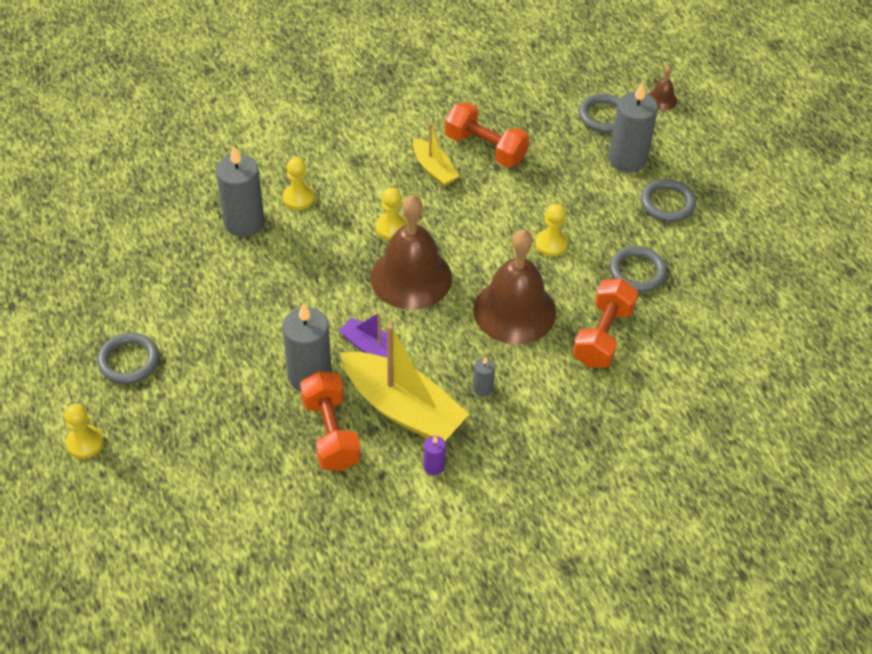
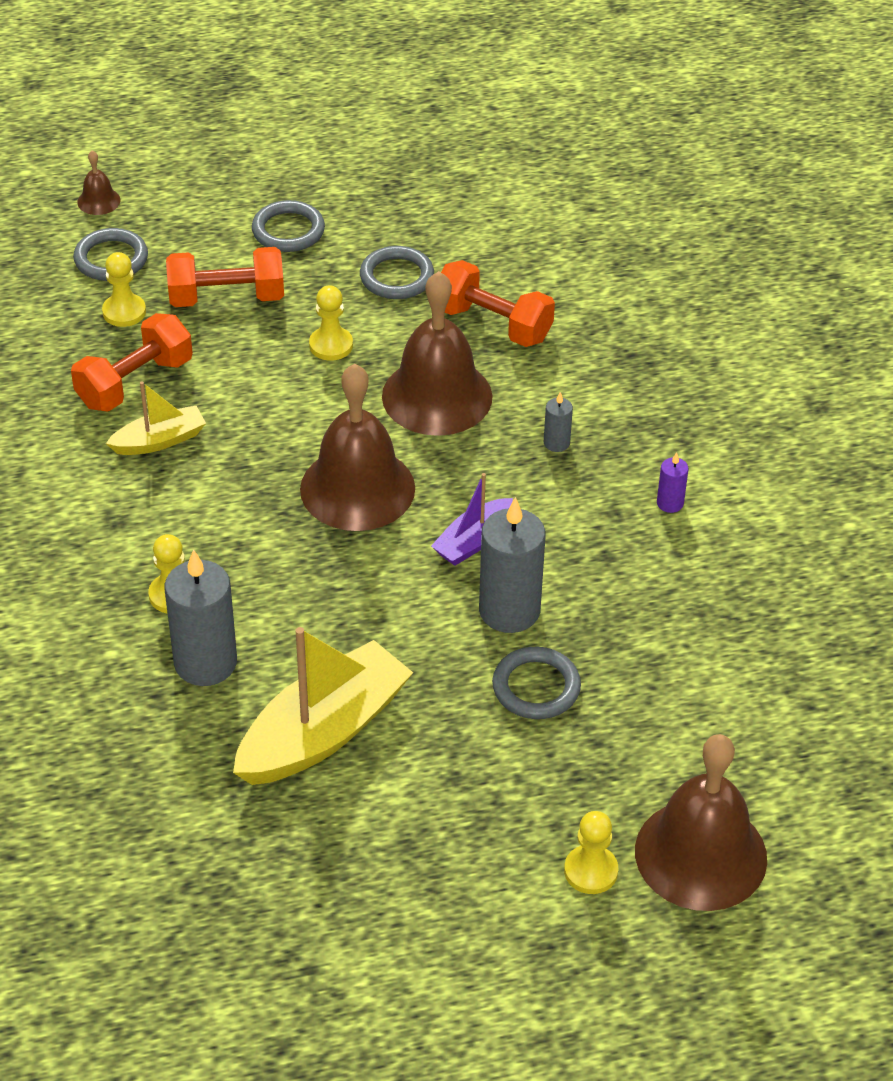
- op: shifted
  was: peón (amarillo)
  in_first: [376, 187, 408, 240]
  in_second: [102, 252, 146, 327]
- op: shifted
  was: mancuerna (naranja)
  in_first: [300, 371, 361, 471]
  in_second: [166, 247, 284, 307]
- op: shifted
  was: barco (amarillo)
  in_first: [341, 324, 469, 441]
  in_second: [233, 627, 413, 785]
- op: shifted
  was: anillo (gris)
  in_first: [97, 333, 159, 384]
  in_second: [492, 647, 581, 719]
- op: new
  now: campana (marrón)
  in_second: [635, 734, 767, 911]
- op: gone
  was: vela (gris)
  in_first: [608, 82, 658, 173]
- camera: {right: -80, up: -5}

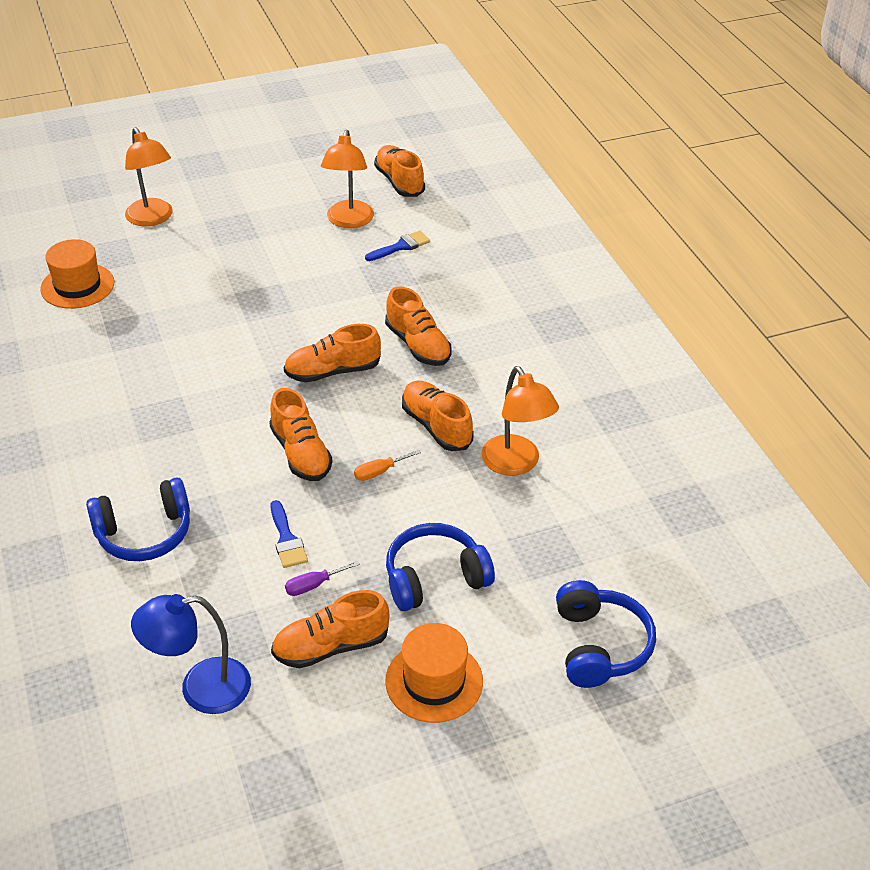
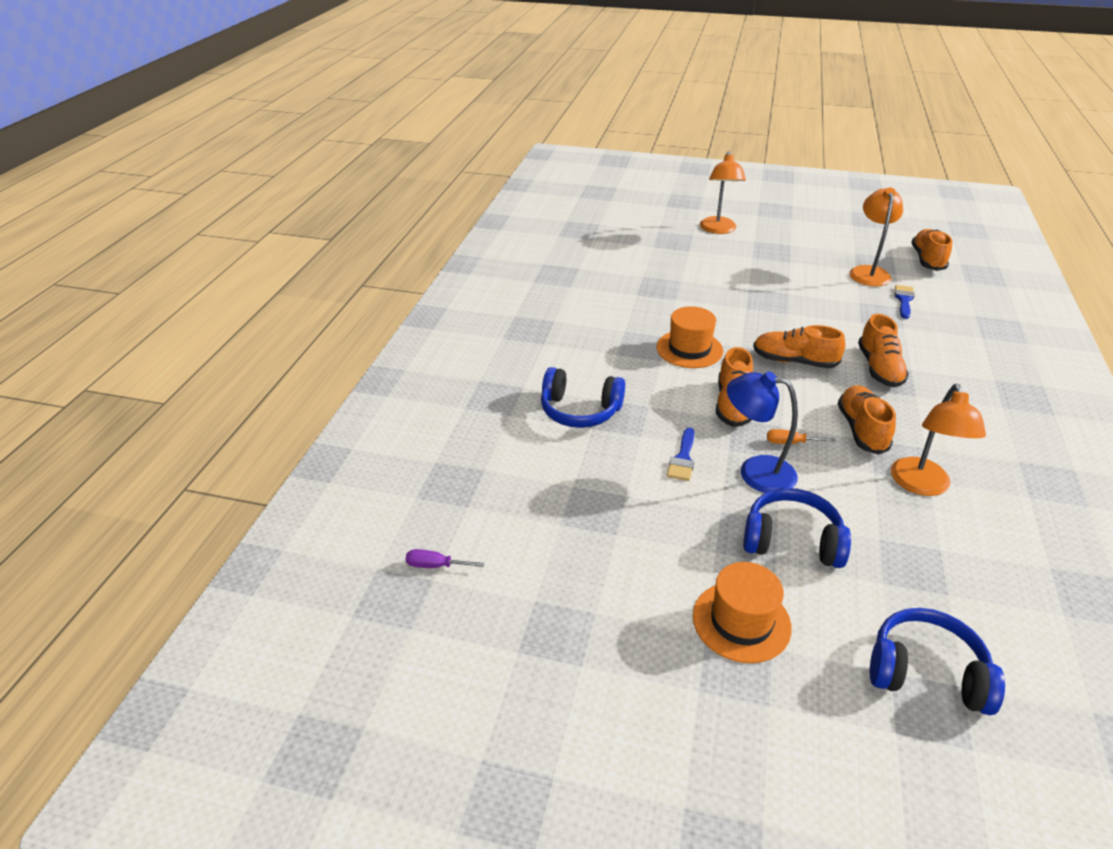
- op: shifted
  was: destornillador (morado)
  in_first: [285, 561, 360, 596]
  in_second: [406, 549, 484, 568]
- op: shifted
  was: sombrero (naranja)
  in_first: [40, 239, 114, 309]
  in_second: [656, 306, 723, 368]
- op: shifted
  was: lámpara (azul)
  in_first: [131, 594, 251, 714]
  in_second: [727, 372, 798, 493]
- op: rotated
  was: lámpara (naranja)
  in_first: [321, 129, 374, 228]
  in_second: [849, 187, 903, 286]
  clockwise: 150
- op: rotated
  was: auriculares (azul)
  in_first: [556, 580, 656, 688]
  in_second: [870, 608, 1005, 715]
  clockwise: -105
- op: rotated
  was: pincel (azul)
  in_first: [365, 230, 430, 261]
  in_second: [895, 285, 915, 319]
  clockwise: -75
- op: gone
  was: zapato (naranja)
  in_first: [271, 590, 390, 668]
- camera: {right: 35, up: -5}

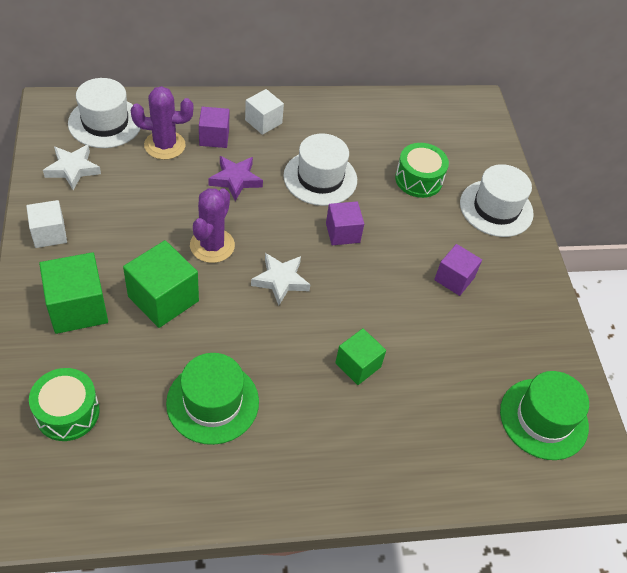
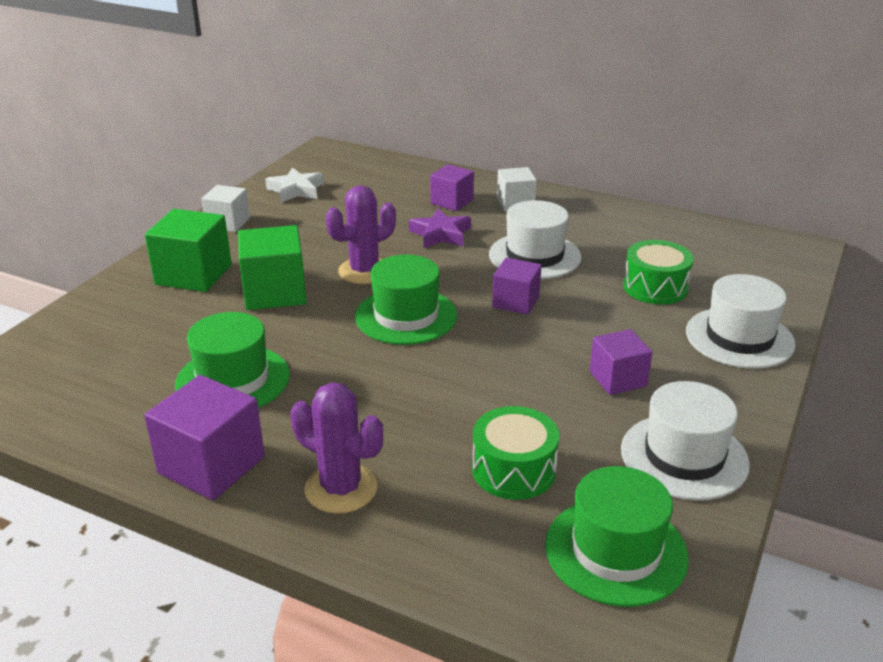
- op: new
  now: cubo (morado)
  in_second: [144, 375, 265, 501]
- op: shifted
  was: cactus (morado)
  in_first: [131, 86, 193, 160]
  in_second: [290, 382, 383, 514]
- op: swapped
  was: estrella (blanco)
  now: sombrero (verde)
  in_first: [251, 253, 311, 305]
  in_second: [355, 255, 457, 345]
- op: shifted
  was: tambor (verde)
  in_first: [29, 368, 100, 441]
  in_second: [472, 406, 559, 500]
- op: shifted
  was: sombrero (blanco)
  in_first: [68, 78, 141, 148]
  in_second: [621, 381, 750, 501]
- op: gone
  was: cubo (verde)
  in_first: [335, 328, 386, 385]
- camera: {right: 40, up: -20}

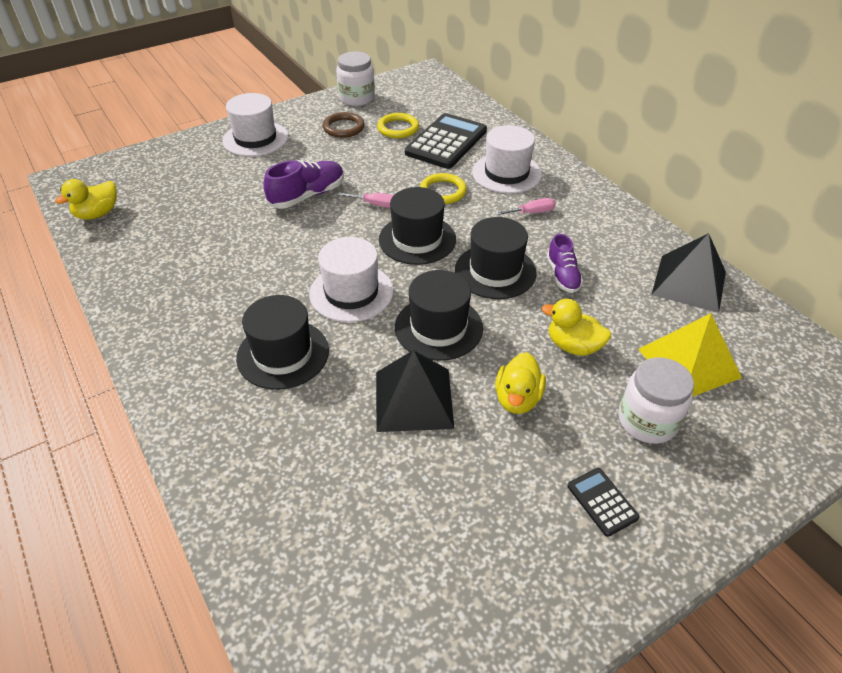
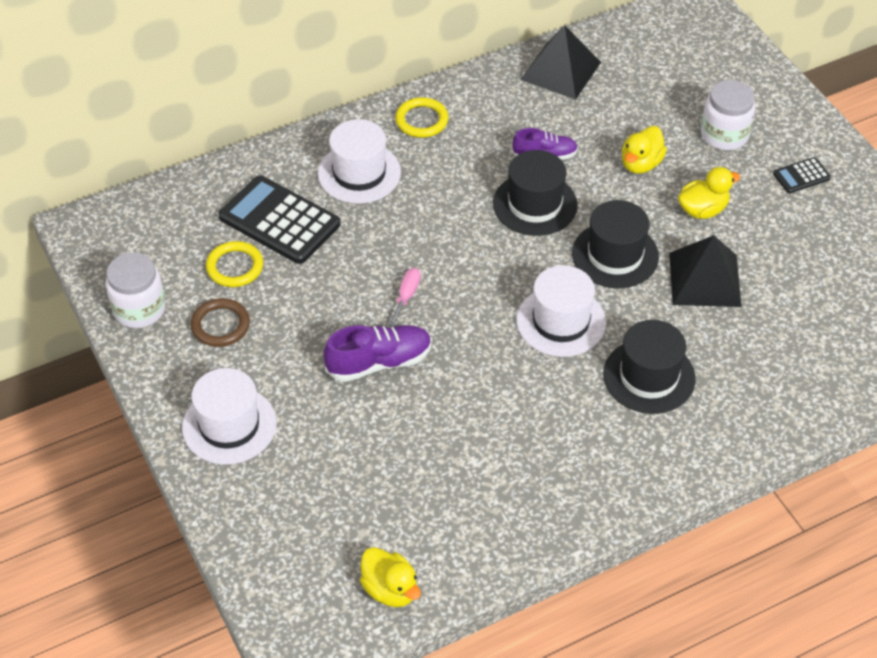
- op: rotated
  was: zapato (morado)
  in_first: [263, 160, 344, 209]
  in_second: [324, 325, 432, 382]
  clockwise: 105
- op: shifted
  was: anillo (amarillo)
  in_first: [420, 173, 467, 204]
  in_second: [395, 97, 448, 137]
- op: rotated
  was: pato (amarillo)
  in_first: [495, 352, 546, 414]
  in_second: [678, 167, 740, 219]
  clockwise: -45
- op: gone
  was: sombrero (negro)
  in_first: [379, 187, 456, 265]
- op: gone
  was: destornillador (rosa)
  in_first: [495, 198, 556, 215]
- op: gone
  was: pirámide (amarillo)
  in_first: [638, 313, 742, 396]
- camera: {right: -85, up: 5}

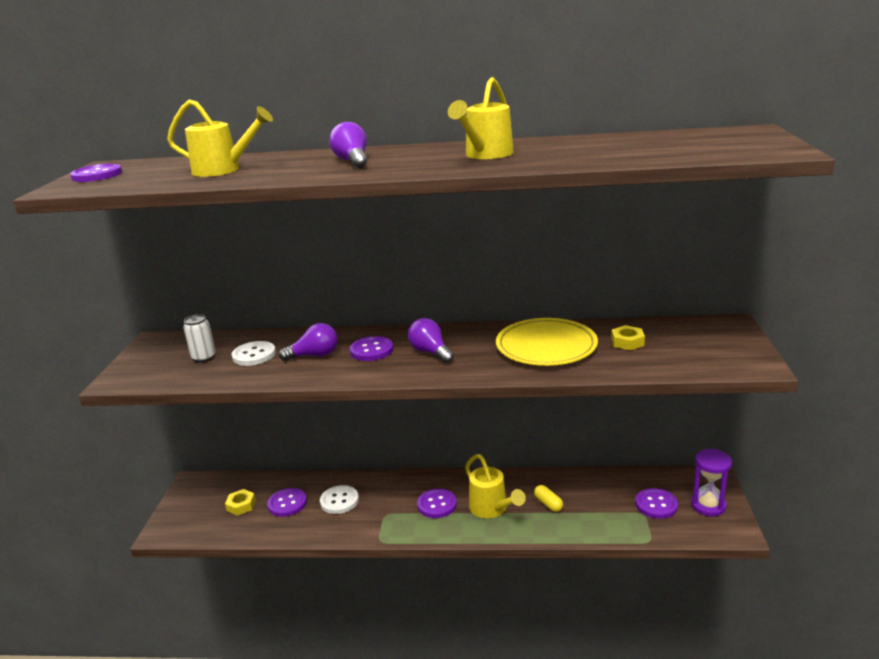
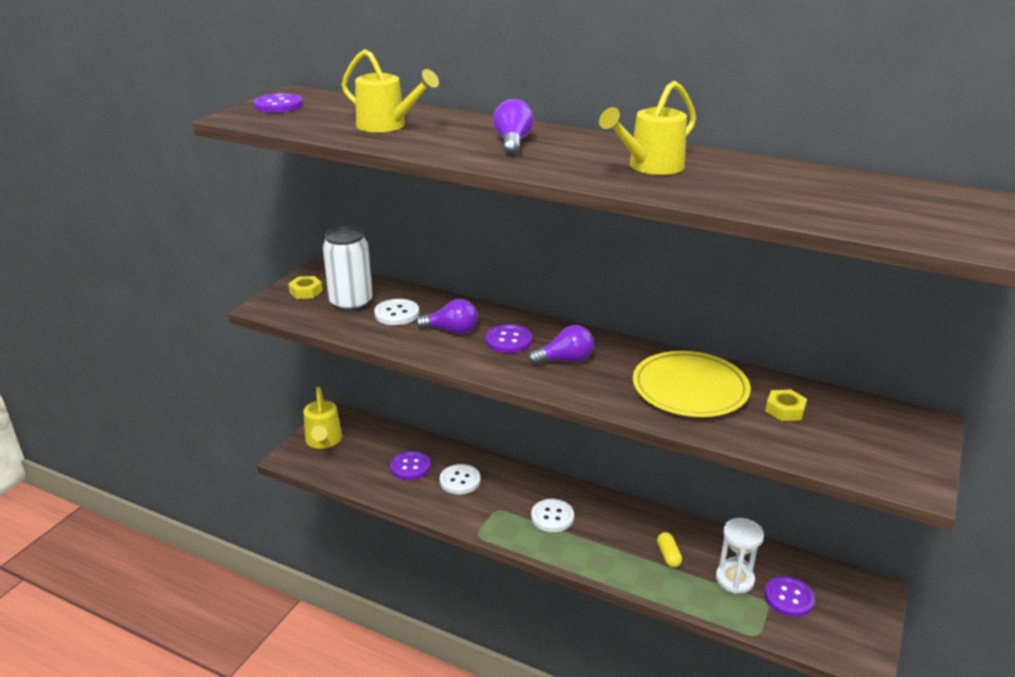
- op: shifted
  was: tuerca (amarillo)
  in_first: [225, 489, 256, 516]
  in_second: [288, 276, 323, 299]
- op: shifted
  was: regadera (amarillo)
  in_first: [465, 454, 526, 518]
  in_second: [303, 387, 342, 449]
- op: scaled
  was: lata (blanco)
  in_first: [183, 315, 216, 363]
  in_second: [323, 226, 373, 312]
  ratio: 1.73
- op: rotated
  was: bombilla (morado)
  in_first: [408, 318, 454, 363]
  in_second: [528, 325, 594, 365]
  clockwise: 90
- op: repainted
  was: botón (morado)
  now: botón (blanco)
  in_first: [417, 489, 457, 518]
  in_second: [531, 499, 574, 532]
- op: new
  now: reloj de arena (blanco)
  in_second: [716, 518, 764, 594]
- op: gone
  was: reloj de arena (morado)
  in_first: [691, 449, 732, 516]
- camera: {right: 20, up: 5}

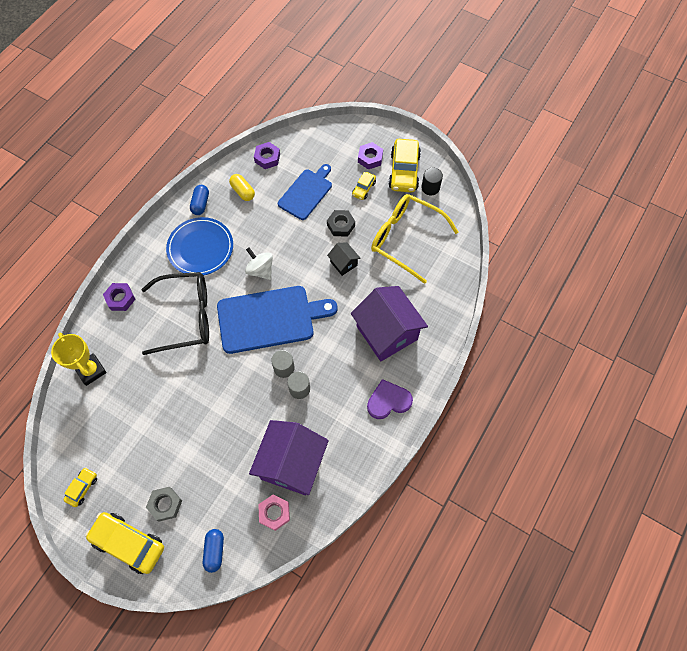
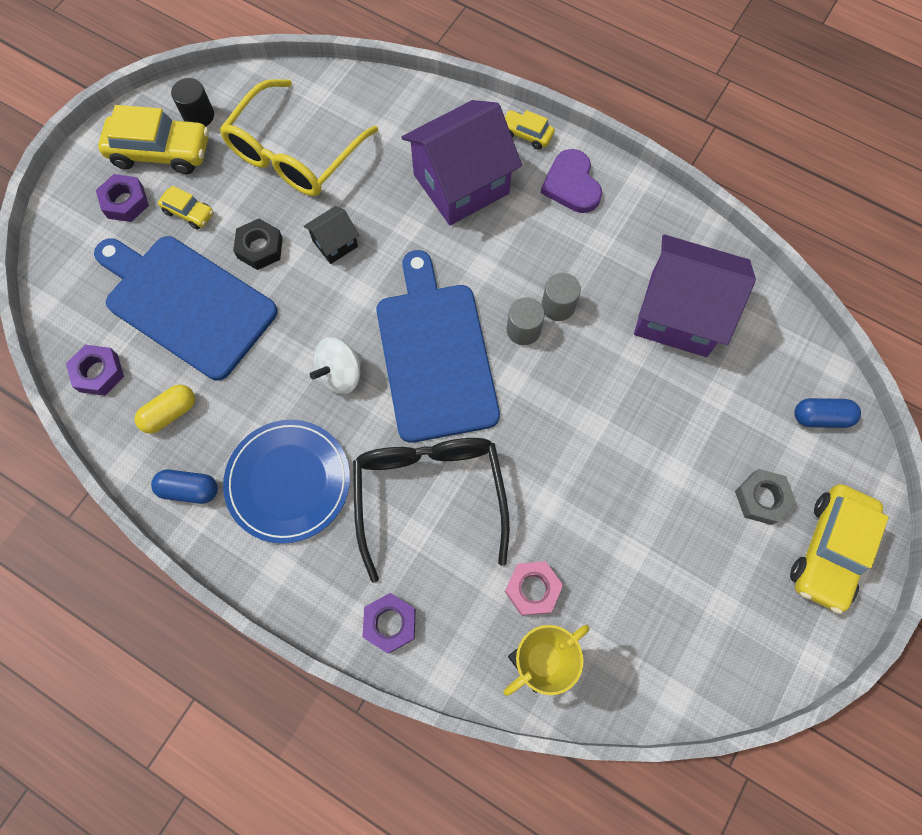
- op: scaled
  was: tabla de cortar (azul)
  in_first: [278, 164, 332, 220]
  in_second: [94, 236, 278, 381]
  ratio: 1.6
- op: shifted
  was: coche (amarillo)
  in_first: [63, 467, 97, 507]
  in_second: [505, 110, 555, 150]
- op: shifted
  was: tuerca (rosa)
  in_first: [258, 495, 290, 531]
  in_second: [505, 561, 563, 616]
- camera: {right: -90, up: 5}

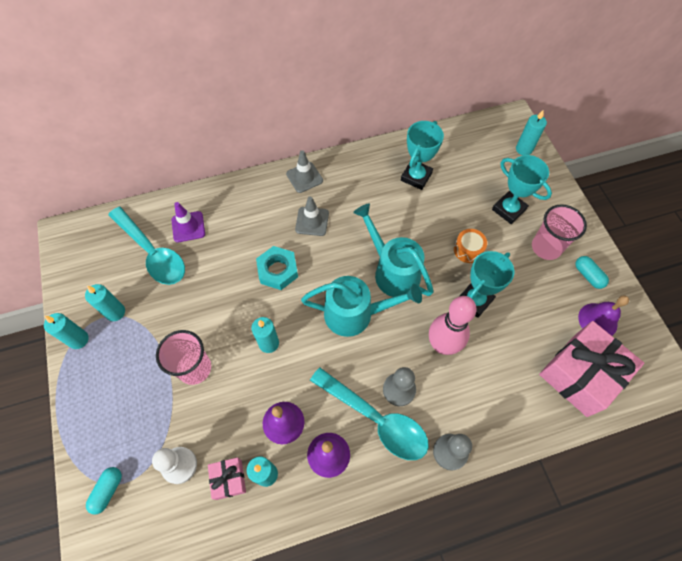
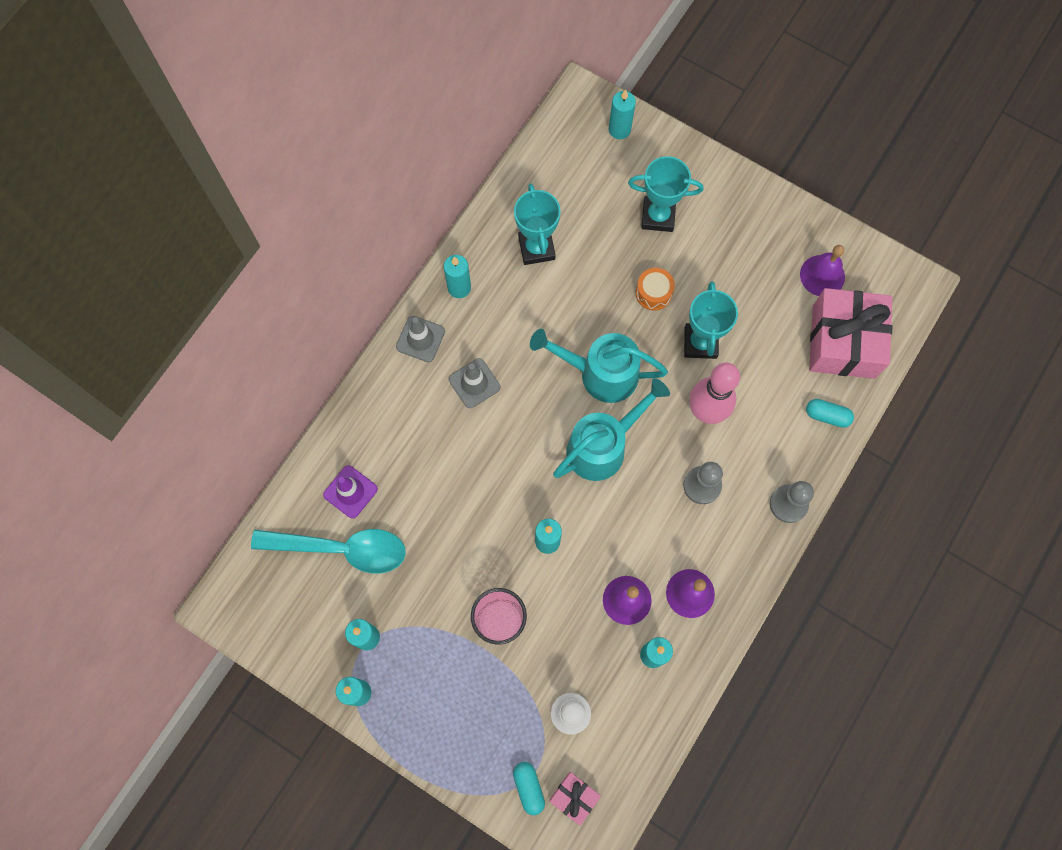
- op: new
  now: vela (turquesa)
  in_second: [444, 255, 471, 298]
- op: shifted
  was: regalo (rosa)
  in_first: [208, 457, 246, 500]
  in_second: [549, 772, 601, 826]
- op: shifted
  was: cápsula (turquesa)
  in_first: [575, 256, 609, 289]
  in_second: [806, 399, 854, 428]
- op: gone
  was: tuerca (turquesa)
  in_first: [256, 246, 298, 290]
- op: gone
  was: cuchara (turquesa)
  in_first: [310, 368, 429, 460]
- op: gone
  was: vaso (rosa)
  in_first: [532, 204, 587, 260]
- camera: {right: -40, up: 10}

